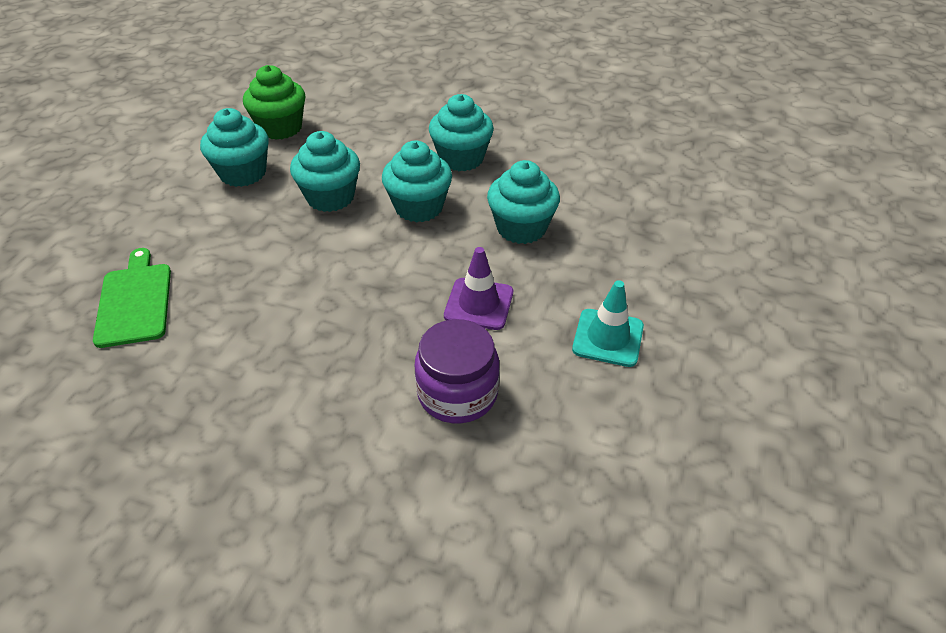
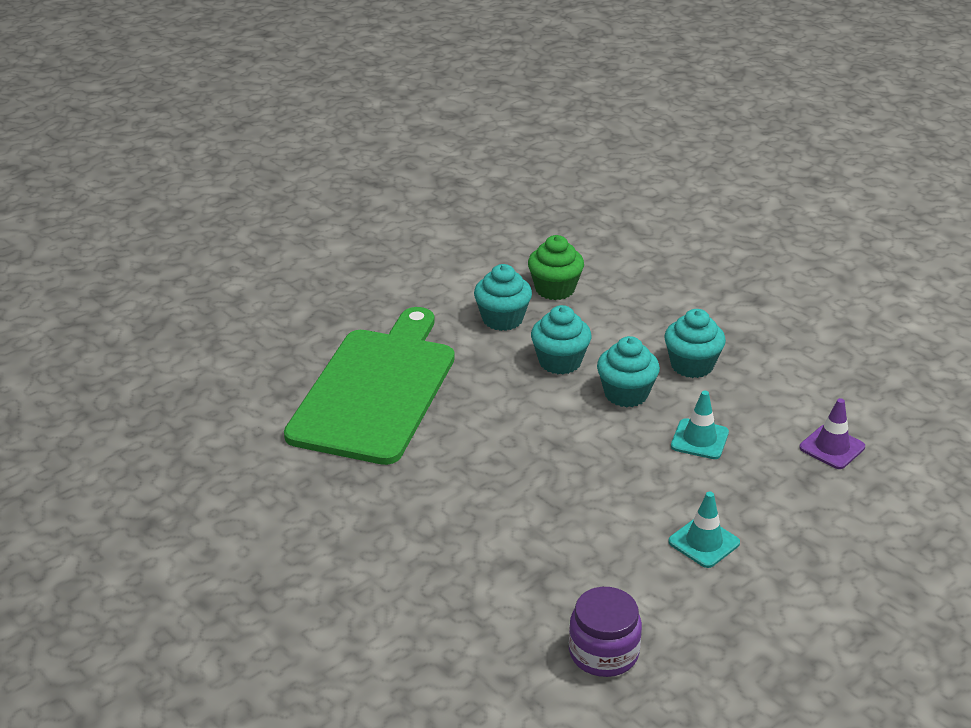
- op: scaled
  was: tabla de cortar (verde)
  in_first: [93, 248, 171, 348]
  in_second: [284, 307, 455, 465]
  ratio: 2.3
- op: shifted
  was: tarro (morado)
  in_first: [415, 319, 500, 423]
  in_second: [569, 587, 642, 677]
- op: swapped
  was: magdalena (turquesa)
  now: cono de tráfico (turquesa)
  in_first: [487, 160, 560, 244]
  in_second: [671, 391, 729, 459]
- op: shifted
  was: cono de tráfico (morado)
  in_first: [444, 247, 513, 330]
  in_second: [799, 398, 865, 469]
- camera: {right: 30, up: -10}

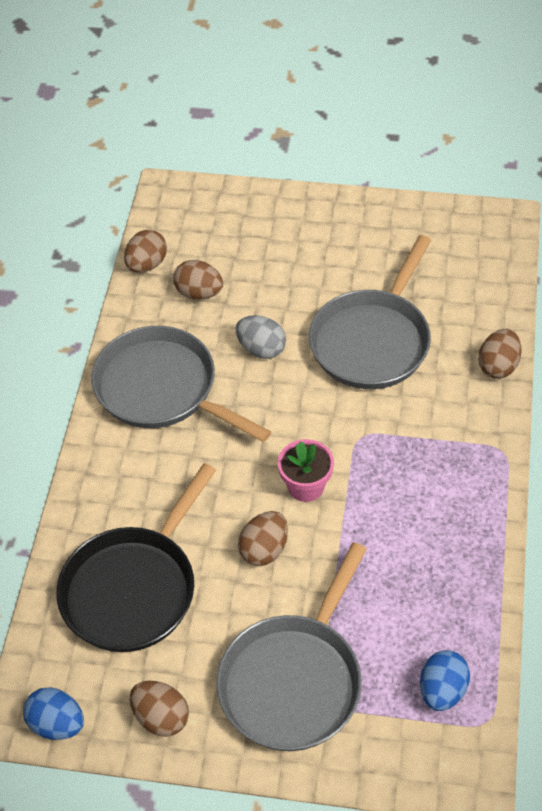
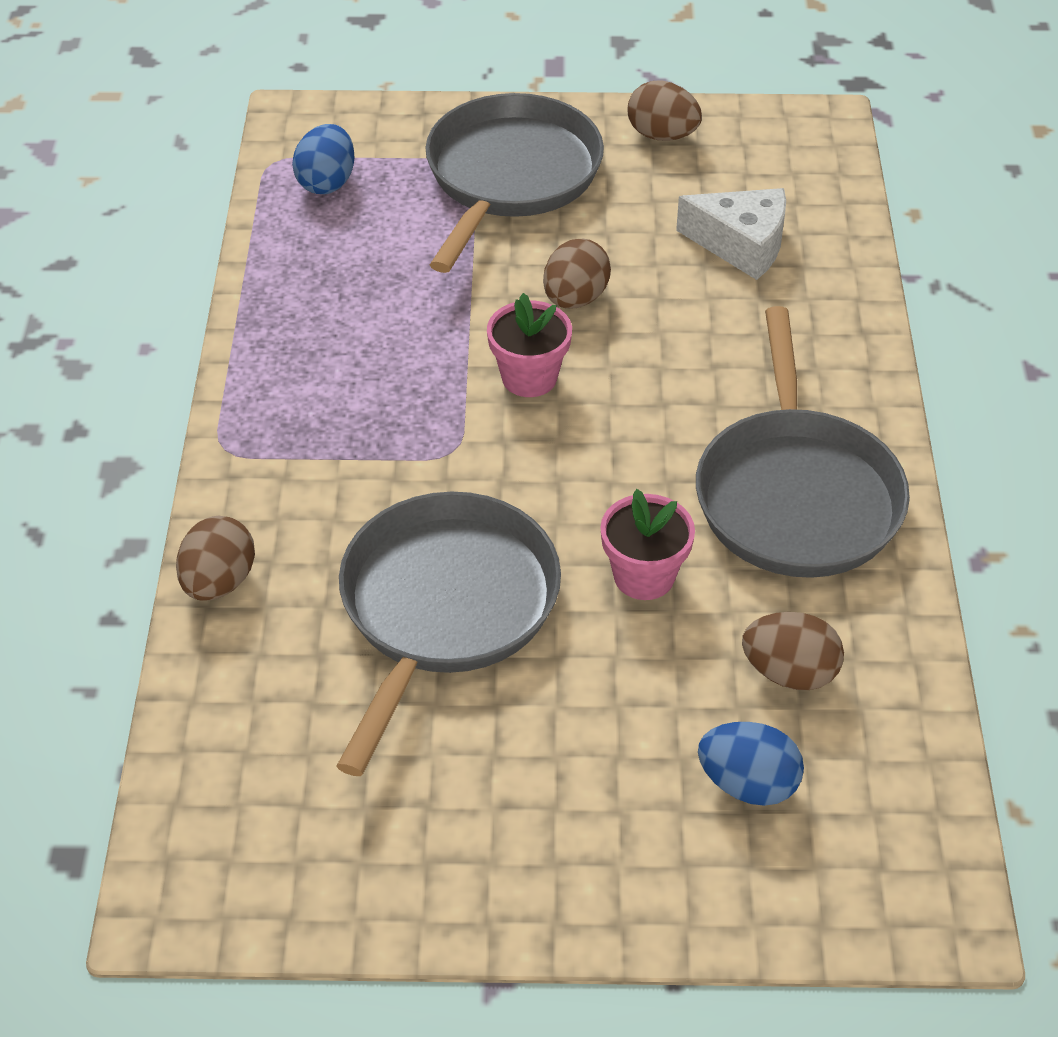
- op: swapped
  was: huevo (gris)
  now: maceta (rosa)
  in_first: [236, 315, 286, 359]
  in_second: [600, 489, 695, 600]
- op: swapped
  was: sartén (negro)
  now: queso (blanco)
  in_first: [56, 463, 216, 652]
  in_second: [676, 188, 786, 280]
- op: rotated
  was: sartén (gris)
  in_first: [91, 326, 271, 442]
  in_second: [696, 306, 910, 578]
  clockwise: 60
- op: shifted
  was: huevo (azul)
  in_first: [23, 687, 84, 740]
  in_second: [698, 722, 804, 806]
- op: gone
  was: huevo (marrón)
  in_first: [124, 230, 167, 273]
- camera: {right: 170, up: -5}

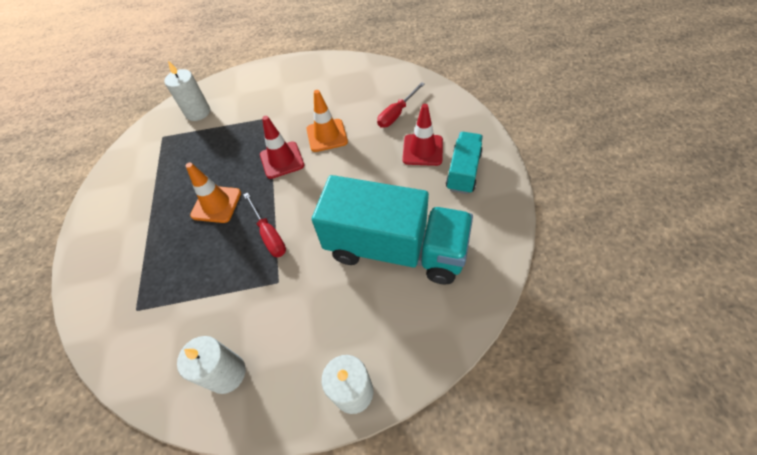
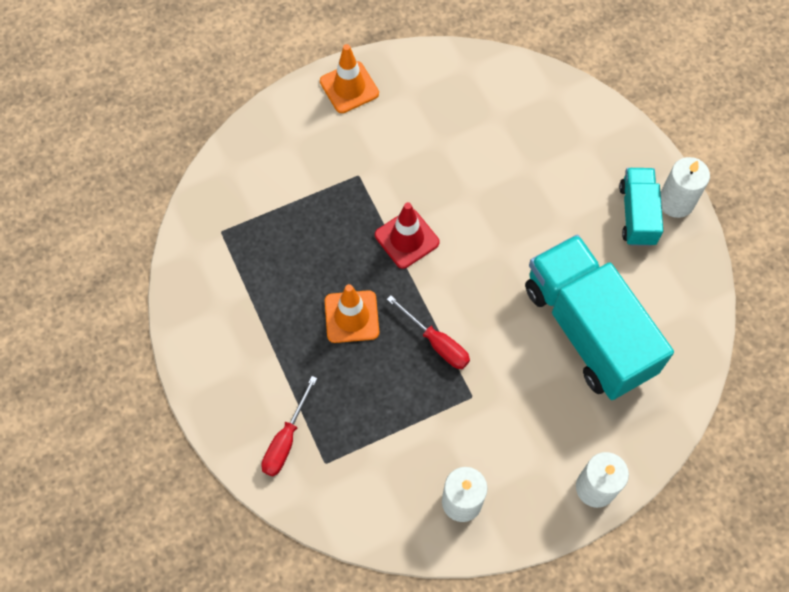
- op: shifted
  was: destornillador (rojo)
  in_first: [377, 82, 425, 128]
  in_second: [261, 376, 317, 477]
- op: shifted
  was: cono de tráfico (naranja)
  in_first: [307, 90, 348, 152]
  in_second: [320, 44, 379, 113]
- op: rotated
  was: camión (turquesa)
  in_first: [312, 175, 473, 284]
  in_second: [525, 234, 674, 400]
  clockwise: -120
- op: shifted
  was: vela (blanco)
  in_first: [164, 61, 210, 121]
  in_second: [660, 157, 710, 218]
- op: gone
  was: cono de tráfico (rojo)
  in_first: [402, 104, 443, 166]
- camera: {right: -20, up: 10}

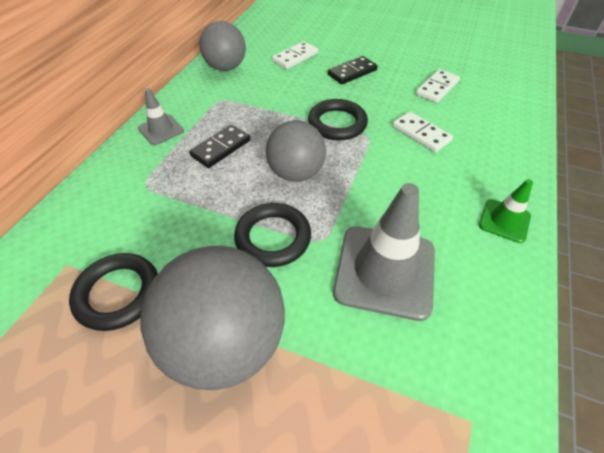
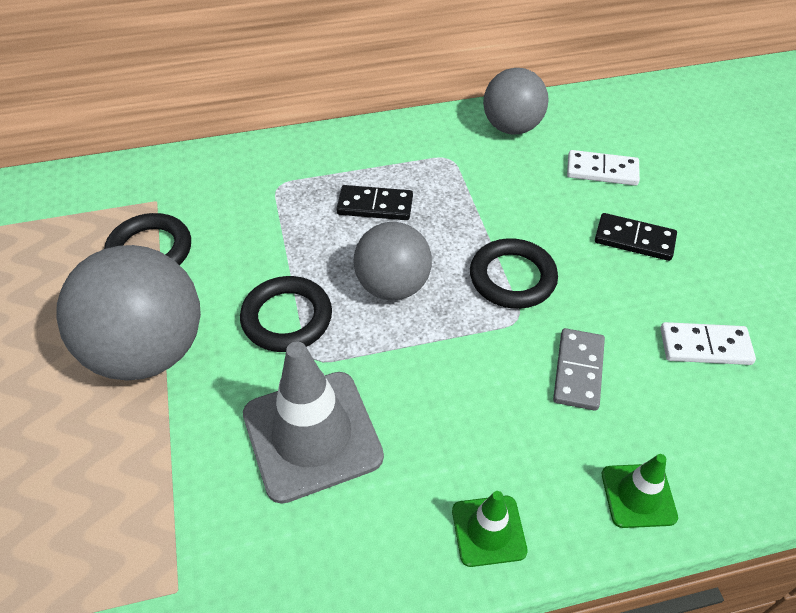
- op: repainted
  was: ficha de dominó (blanco)
  now: ficha de dominó (gris)
  in_first: [392, 111, 453, 152]
  in_second: [553, 328, 605, 411]
- op: new
  now: cono de tráfico (verde)
  in_second: [602, 454, 678, 528]
- op: gone
  was: cono de tráfico (gris)
  in_first: [138, 88, 184, 145]
- camera: {right: 55, up: 0}

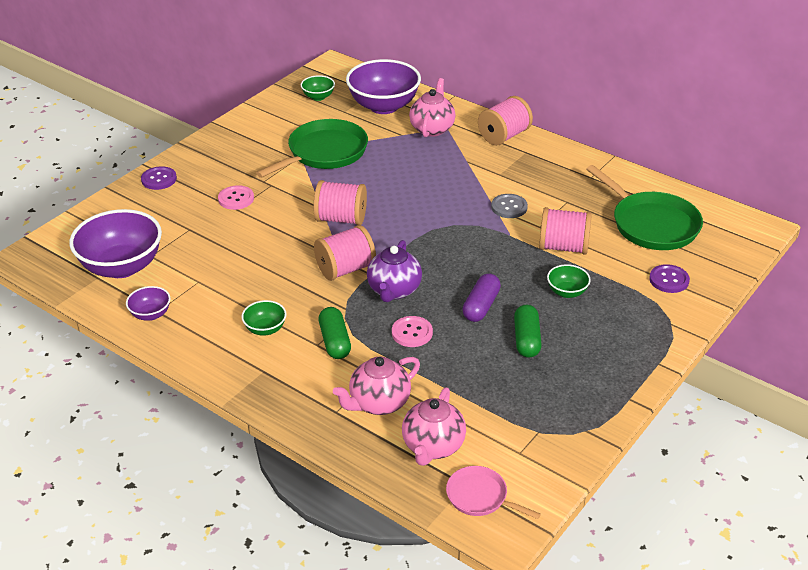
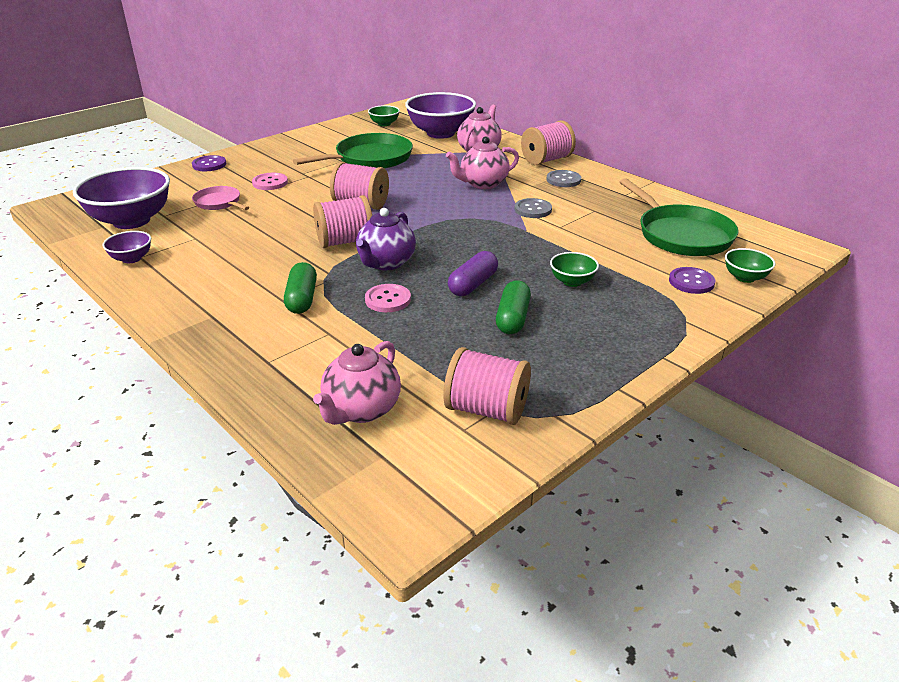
- op: shifted
  was: sartén (rosa)
  in_first: [446, 466, 541, 519]
  in_second: [192, 186, 249, 210]
- op: shifted
  was: carrete (rosa)
  in_first: [539, 207, 592, 254]
  in_second: [443, 347, 531, 425]
- op: shifted
  was: tetera (rosa)
  in_first: [333, 356, 420, 415]
  in_second: [446, 136, 519, 189]
- op: new
  now: botón (gris)
  in_second: [546, 170, 581, 187]
- op: shifted
  was: cuenco (verde)
  in_first: [241, 300, 286, 336]
  in_second: [725, 248, 775, 283]
- camera: {right: 10, up: -5}

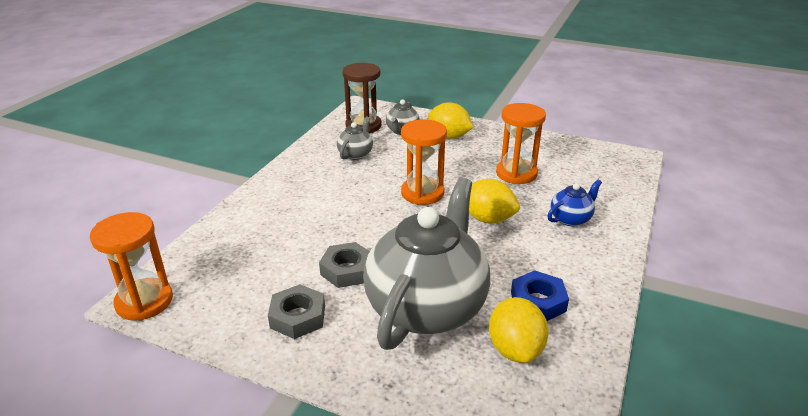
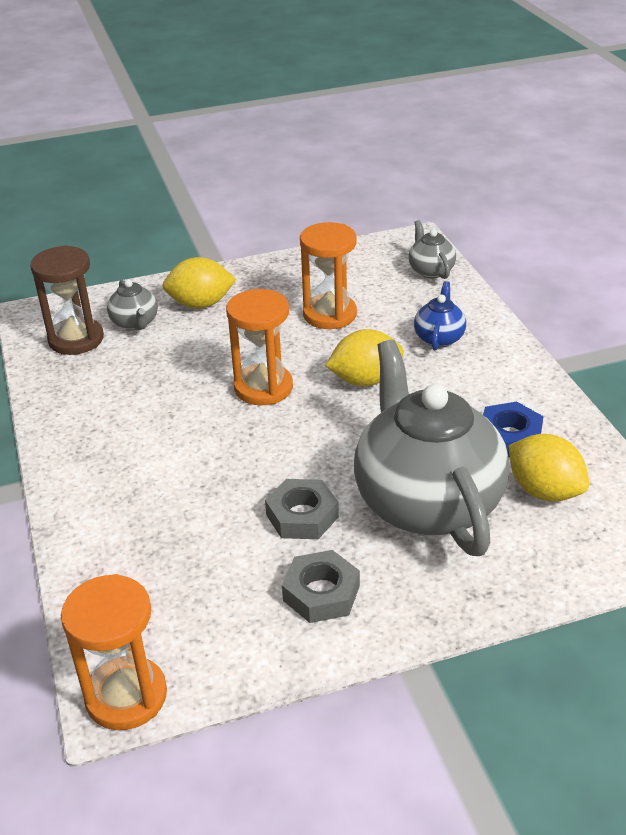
- op: shifted
  was: tetera (gris)
  in_first: [337, 117, 373, 160]
  in_second: [408, 220, 456, 279]
- camera: {right: -40, up: 5}

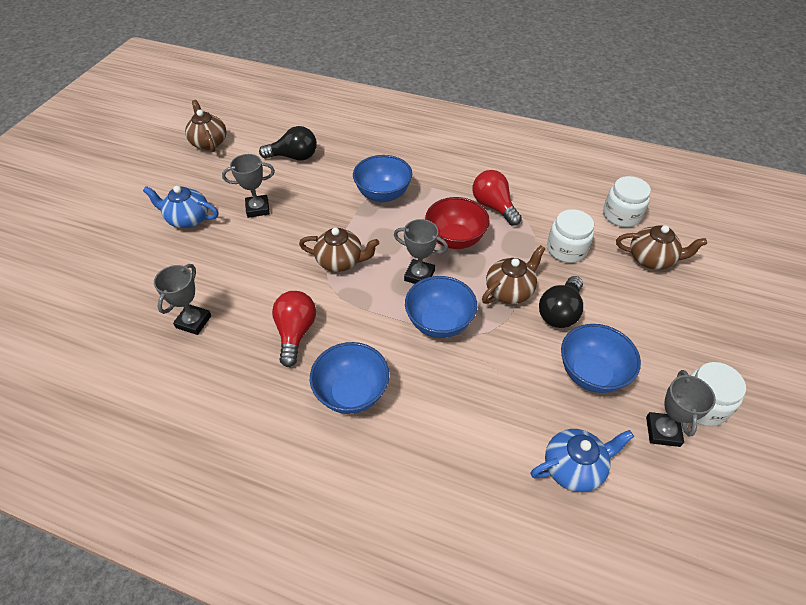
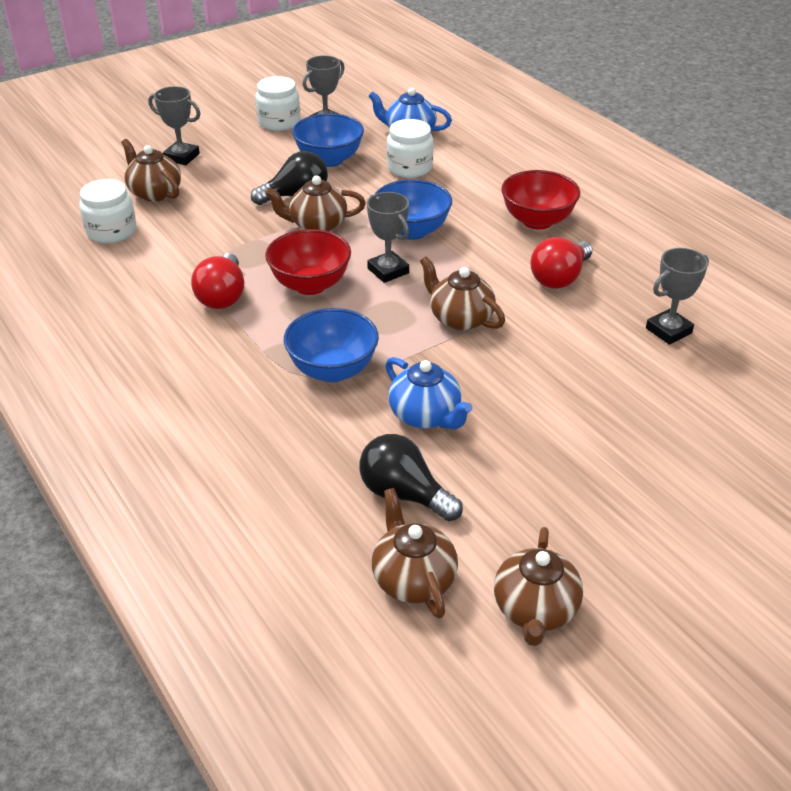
- op: shifted
  was: trofeo (gris)
  in_first: [222, 154, 275, 218]
  in_second: [148, 86, 201, 165]
- op: new
  now: tetera (marrón)
  in_second: [372, 488, 458, 619]
- op: shifted
  was: tetera (azul)
  in_first: [143, 186, 219, 228]
  in_second: [385, 357, 473, 429]
- op: shifted
  was: tarro (blanco)
  in_first: [547, 209, 594, 263]
  in_second: [387, 119, 433, 178]
- op: repainted
  was: cuenco (azul)
  now: cuenco (rojo)
  in_first: [310, 342, 389, 414]
  in_second: [501, 170, 580, 229]
- camera: {right: -145, up: -10}

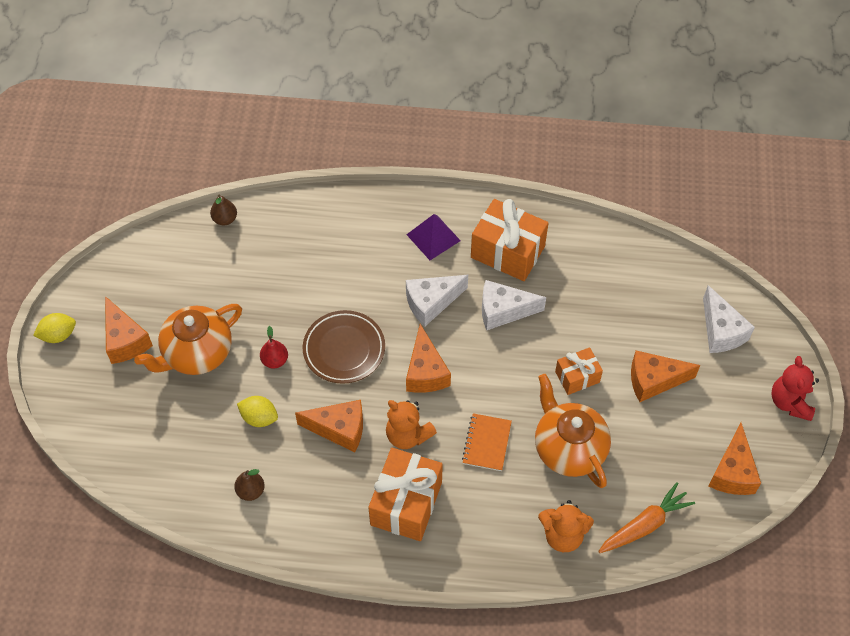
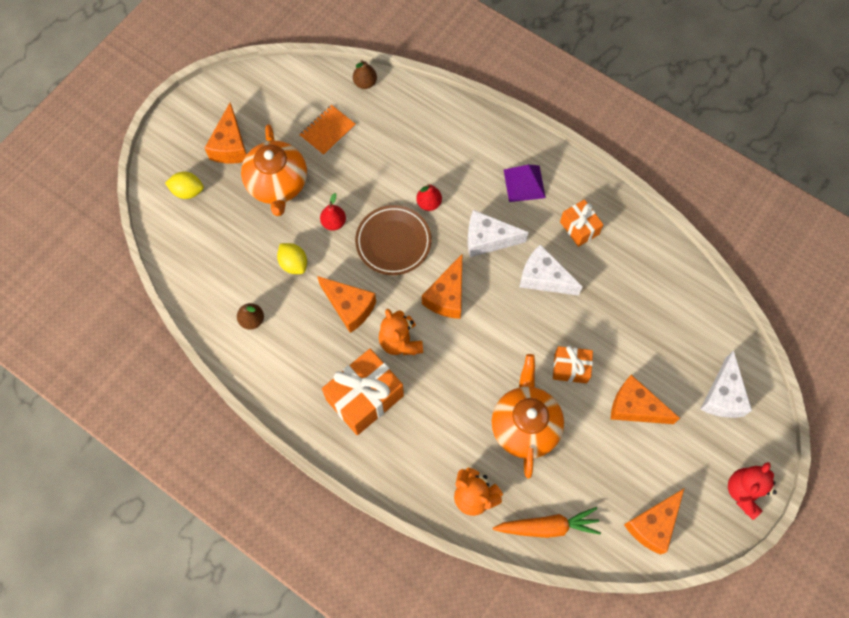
- op: shifted
  was: limón (amarillo)
  in_first: [33, 313, 76, 343]
  in_second: [165, 172, 204, 199]
- op: rotated
  was: tetera (naranja)
  in_first: [134, 304, 242, 375]
  in_second: [241, 124, 307, 216]
  clockwise: -90
- op: shifted
  was: cuaderno (naranja)
  in_first: [462, 413, 512, 471]
  in_second: [299, 105, 356, 156]
- op: new
  now: pera (rojo)
  in_second: [416, 184, 442, 211]
- op: scaled
  was: regalo (naranja)
  in_first: [471, 199, 548, 281]
  in_second: [560, 199, 604, 247]
  ratio: 0.57
- camera: {right: 30, up: 10}

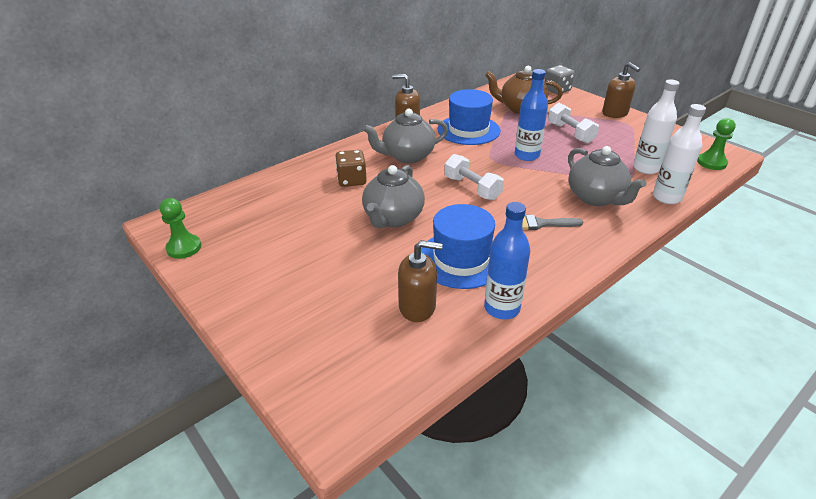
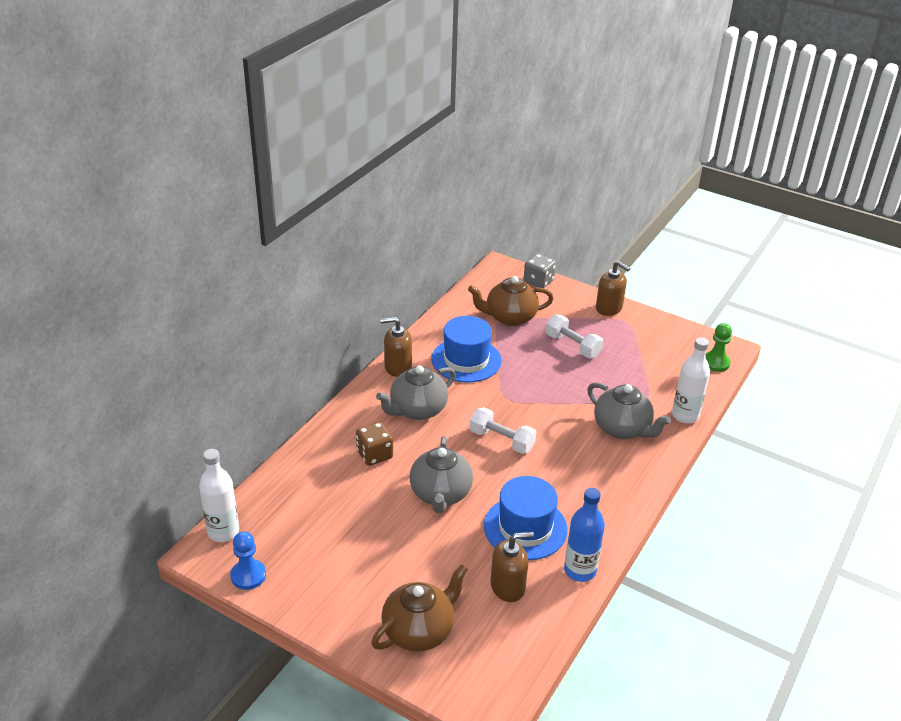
- op: shifted
  was: botella (blanco)
  in_first: [633, 79, 680, 174]
  in_second: [199, 449, 239, 542]
- op: repainted
  was: peón (verde)
  now: peón (azul)
  in_first: [160, 198, 202, 259]
  in_second: [230, 531, 266, 590]
- op: new
  now: tetera (marrón)
  in_second: [371, 564, 468, 652]
- op: gone
  was: botella (azul)
  in_first: [515, 69, 548, 161]
- op: gone
  was: pincel (gris)
  in_first: [522, 215, 583, 230]
- camera: {right: -20, up: 0}

